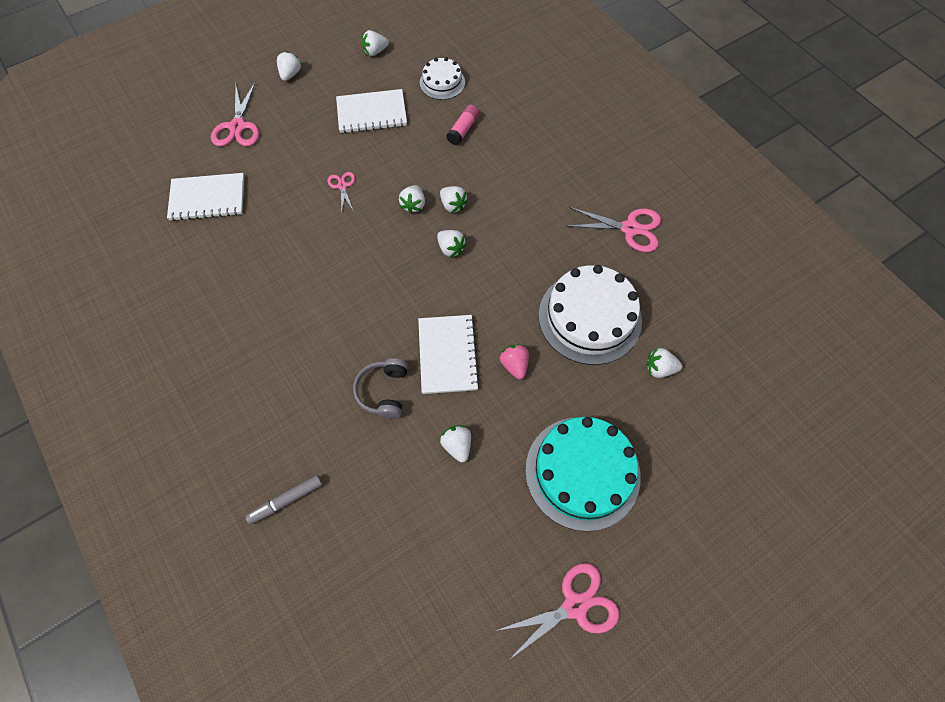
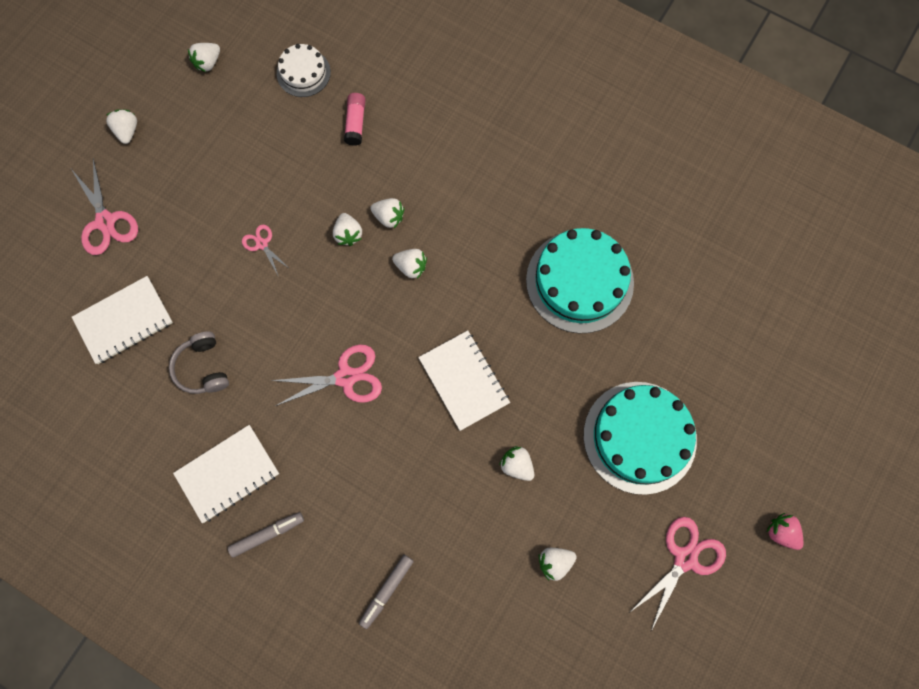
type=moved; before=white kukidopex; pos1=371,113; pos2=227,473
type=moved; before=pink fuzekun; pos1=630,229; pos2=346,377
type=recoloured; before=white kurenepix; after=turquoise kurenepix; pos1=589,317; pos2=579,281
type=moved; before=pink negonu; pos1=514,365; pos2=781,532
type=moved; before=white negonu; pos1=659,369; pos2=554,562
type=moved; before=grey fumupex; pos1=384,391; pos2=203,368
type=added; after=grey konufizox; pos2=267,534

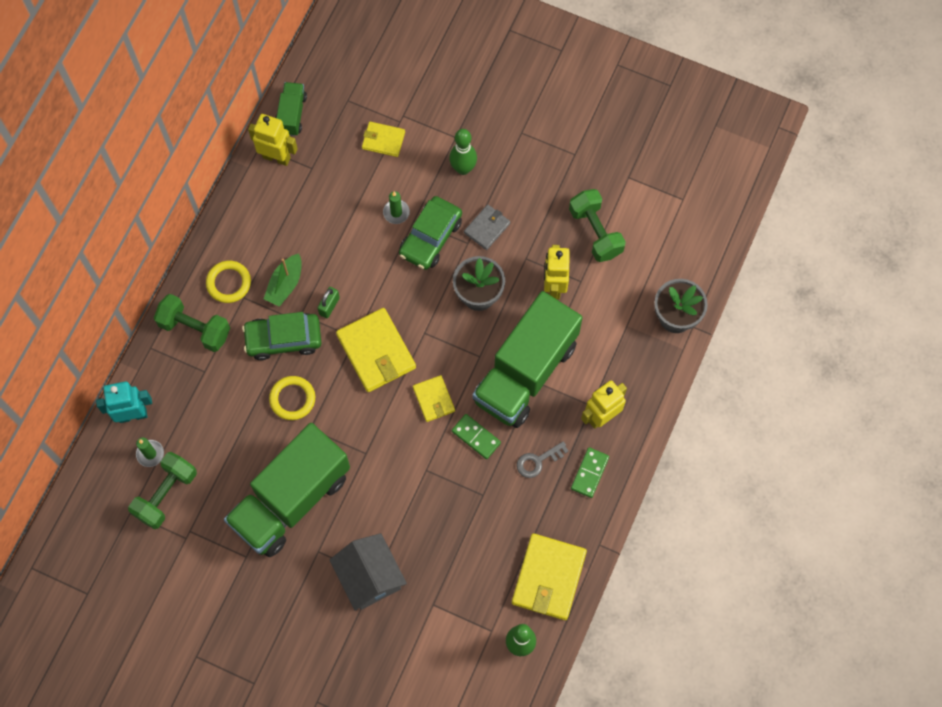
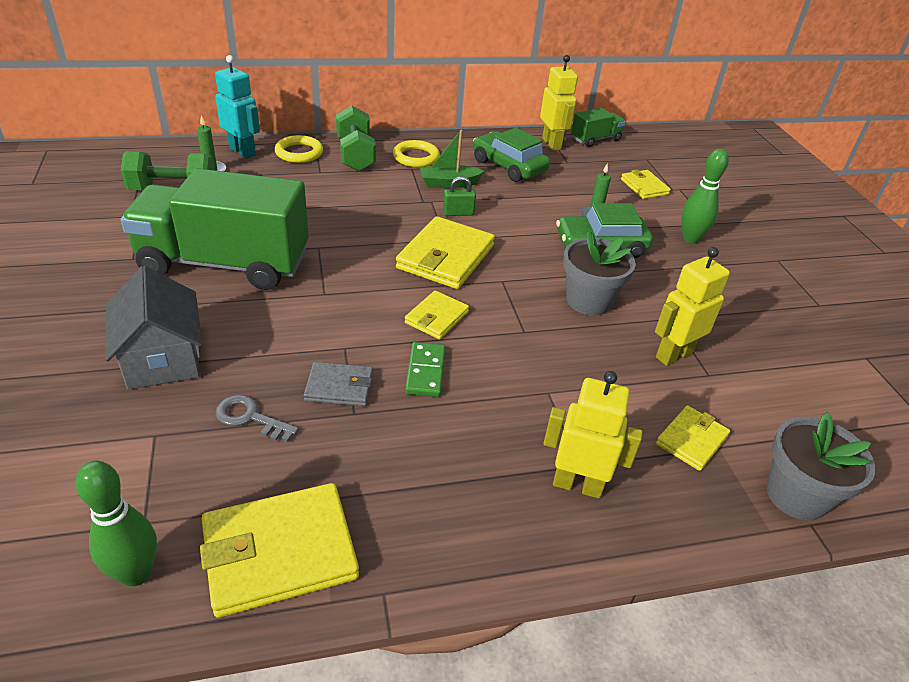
type=removed; before=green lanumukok; pos1=595,232
type=moved; before=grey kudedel; pos1=487,228; pos2=339,387
type=removed; before=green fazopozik; pos1=525,372
type=moved; before=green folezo; pos1=283,339; pos2=508,166
type=moved; before=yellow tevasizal; pos1=292,399; pos2=299,153
type=moved; before=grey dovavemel; pos1=538,461; pos2=250,418
type=removed; before=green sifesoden; pos1=590,473
type=turned; before=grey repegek; pos1=369,577; pos2=162,358; turn=-45
type=added; after=yellow kudedel; pos2=691,440

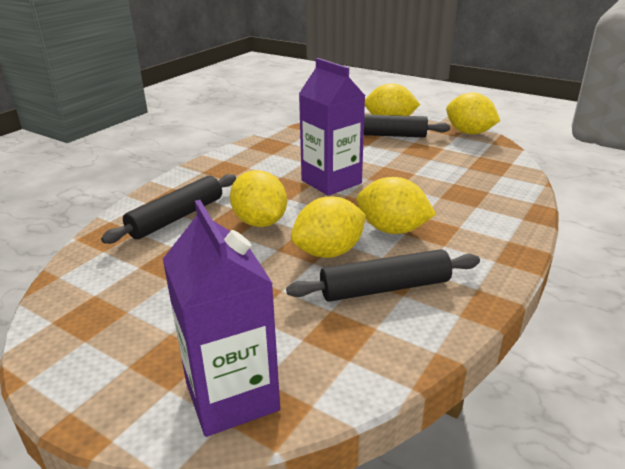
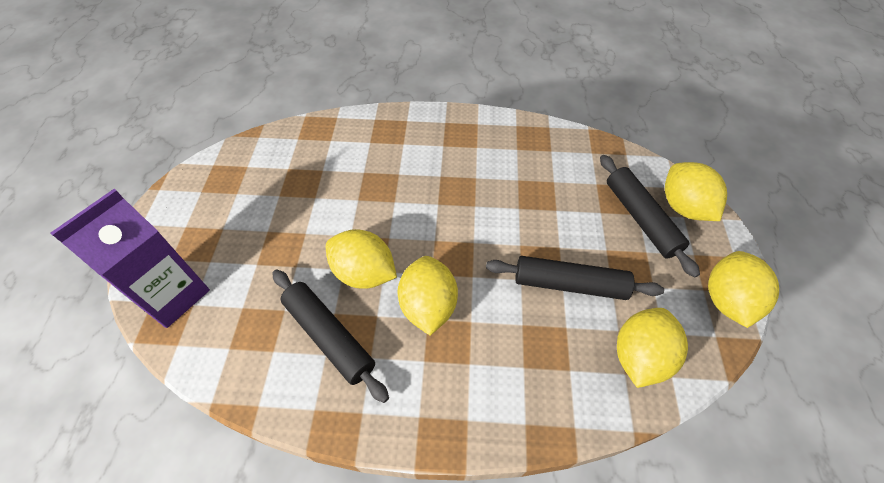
type=removed; before=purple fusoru; pos1=331,182
type=moved; before=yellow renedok; pos1=260,222; pos2=639,356
type=moved; before=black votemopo; pos1=177,217; pos2=570,284

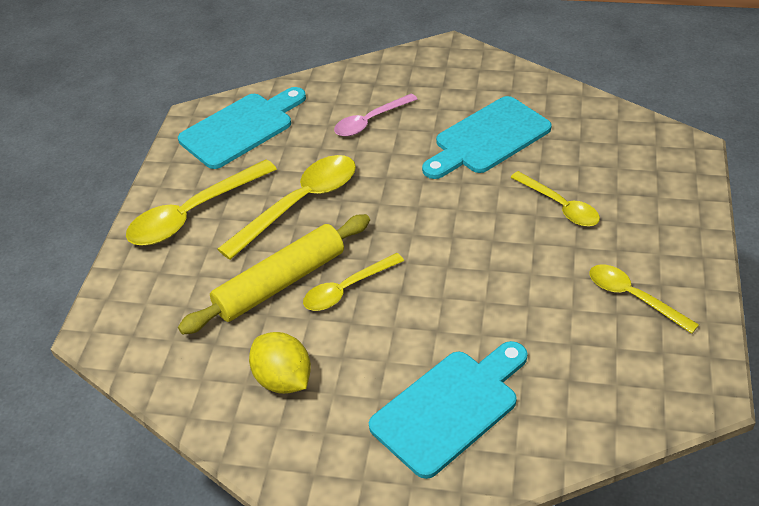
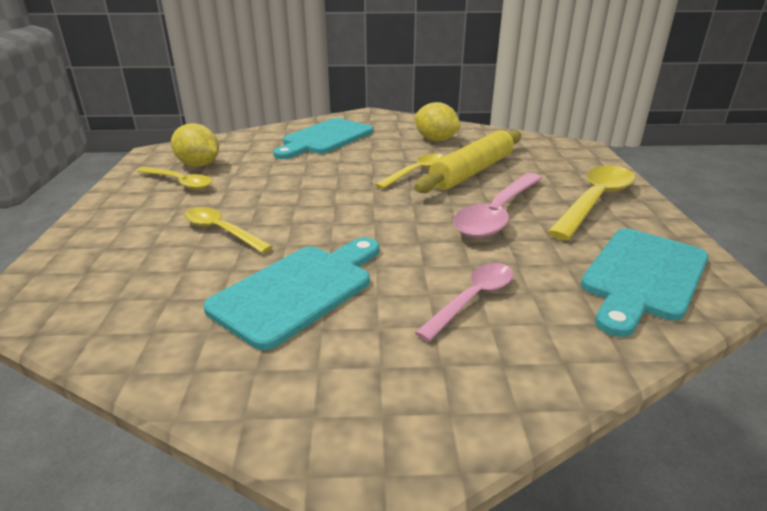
type=recoloured; before=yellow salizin; after=pink salizin; pos1=299,204; pos2=497,214
type=added; after=yellow renedok; pos2=199,165

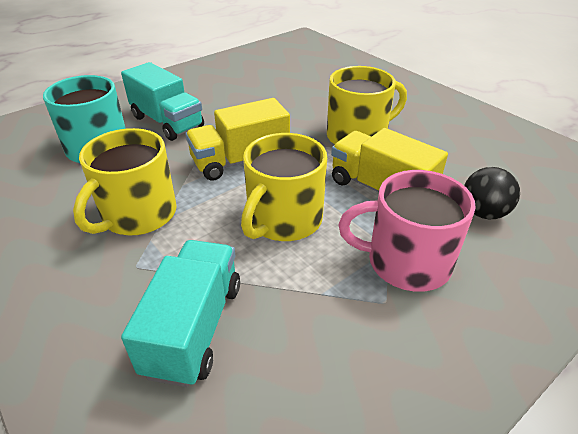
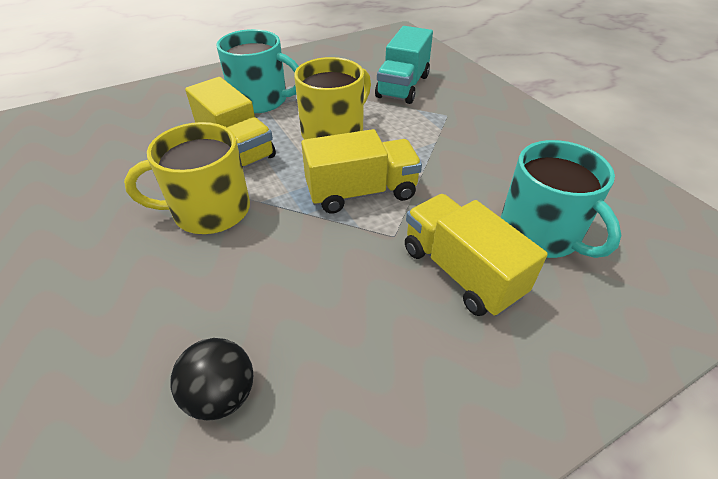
type=recoloured; before=turquoise fazopozik; after=yellow fazopozik; pos1=167,122; pos2=461,271
type=removed; before=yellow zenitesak; pos1=138,214
type=moved; before=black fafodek; pos1=483,213; pos2=221,395
type=recoloured; before=pink zenitesak; after=turquoise zenitesak; pos1=406,262; pos2=260,100

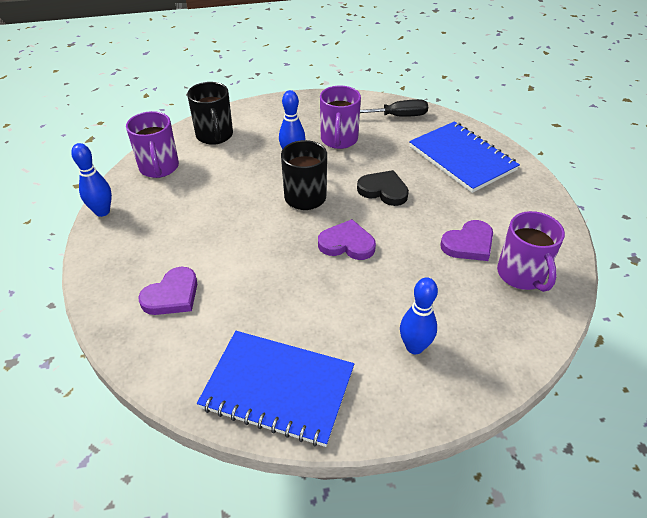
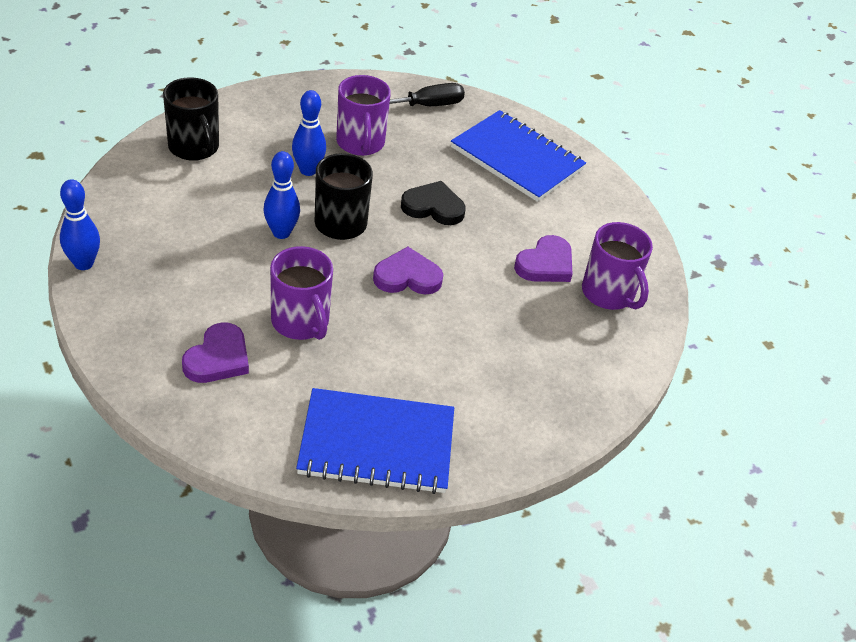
type=moved; before=purple zenitesak; pos1=159,168; pos2=301,322
type=moved; before=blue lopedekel; pos1=414,347; pos2=281,233

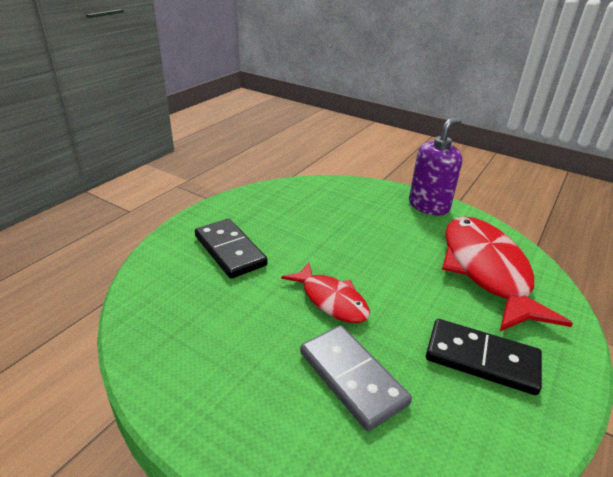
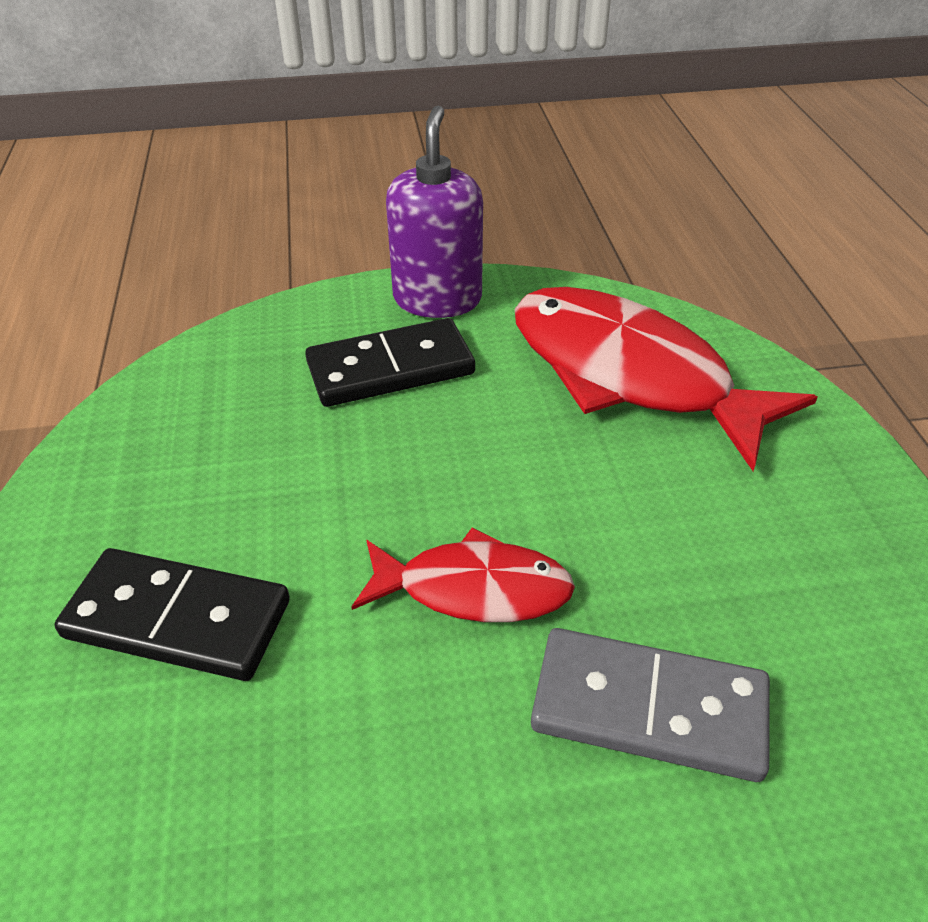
type=moved; before=black sifesoden; pos1=481,359; pos2=390,368

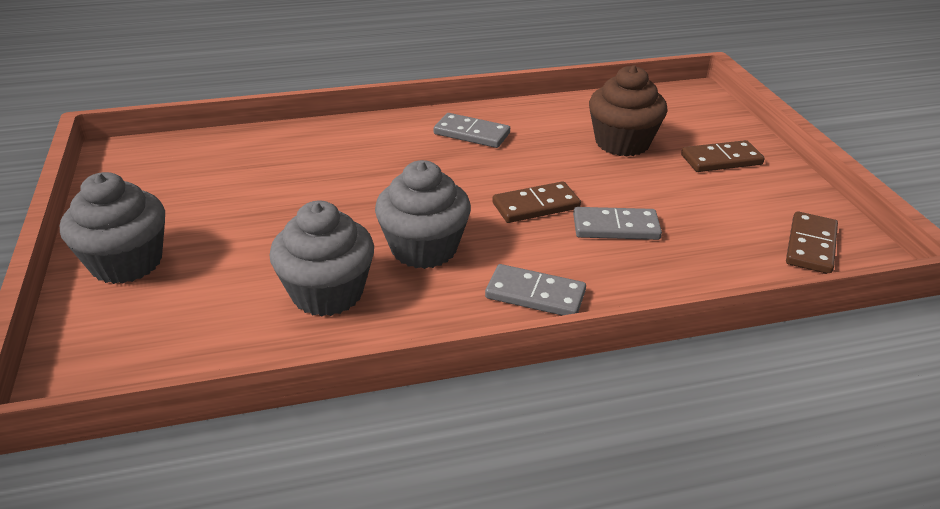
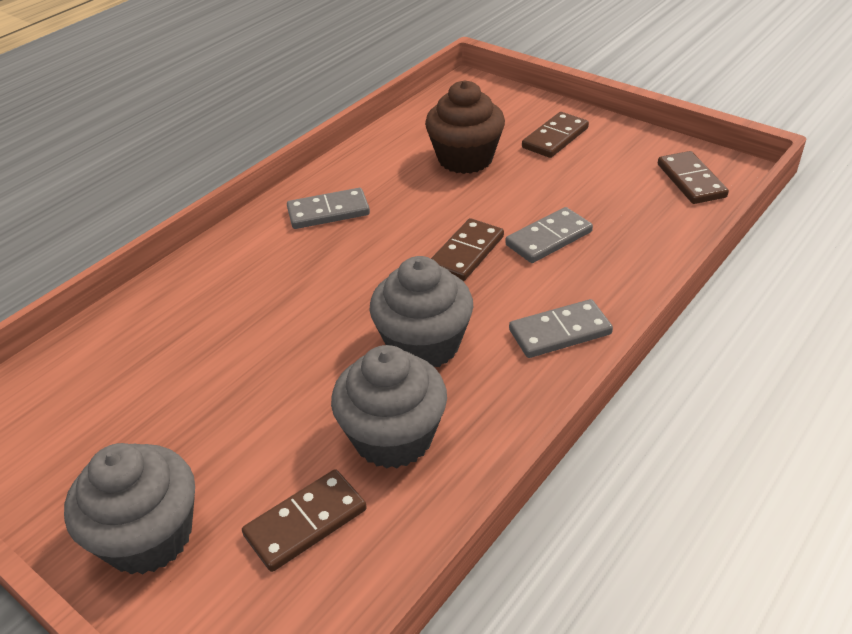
type=added; after=brown sifesoden; pos2=305,522

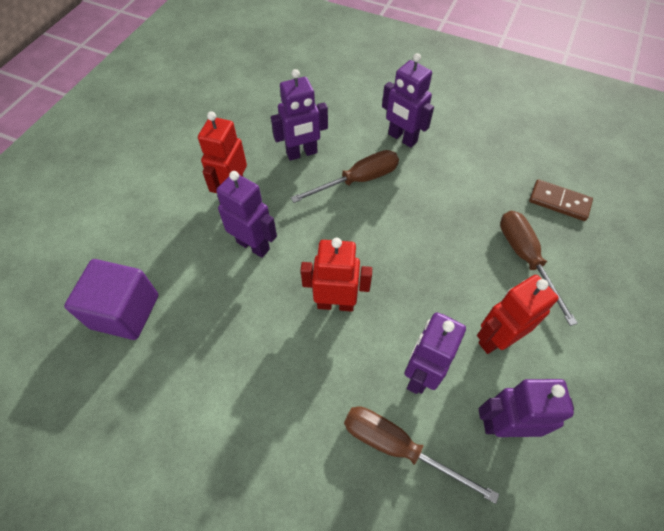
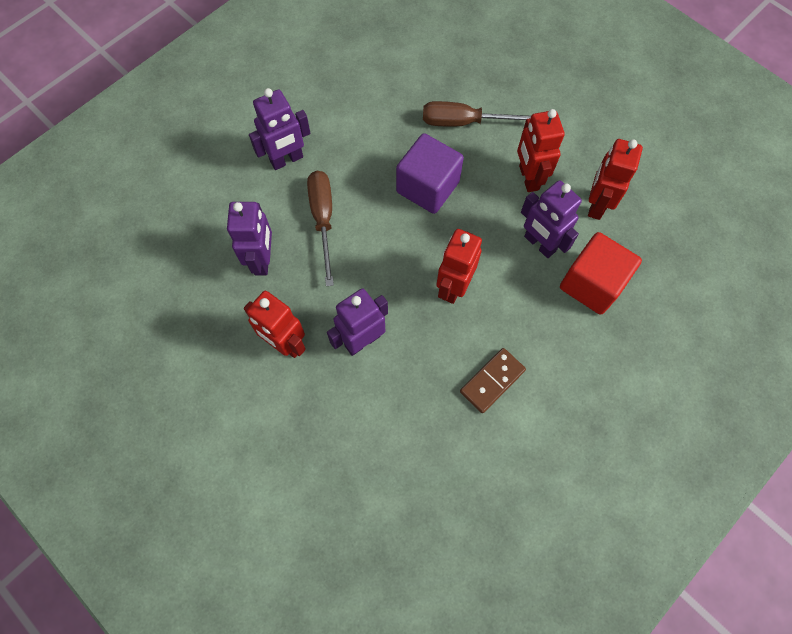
type=moved; before=brown sifesoden; pos1=559,202; pos2=492,381
type=moved; before=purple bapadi; pos1=125,311; pos2=427,187
type=recoloured; before=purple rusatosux; after=red rusatosux; pos1=504,425; pos2=596,204
type=replaced; before=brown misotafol; after=red bapadi; pos1=398,447; pos2=592,284

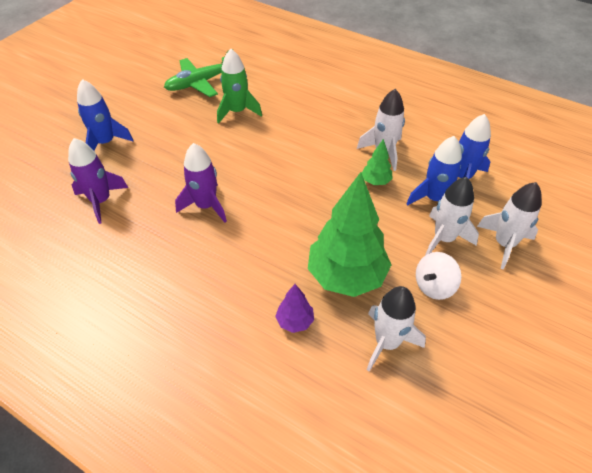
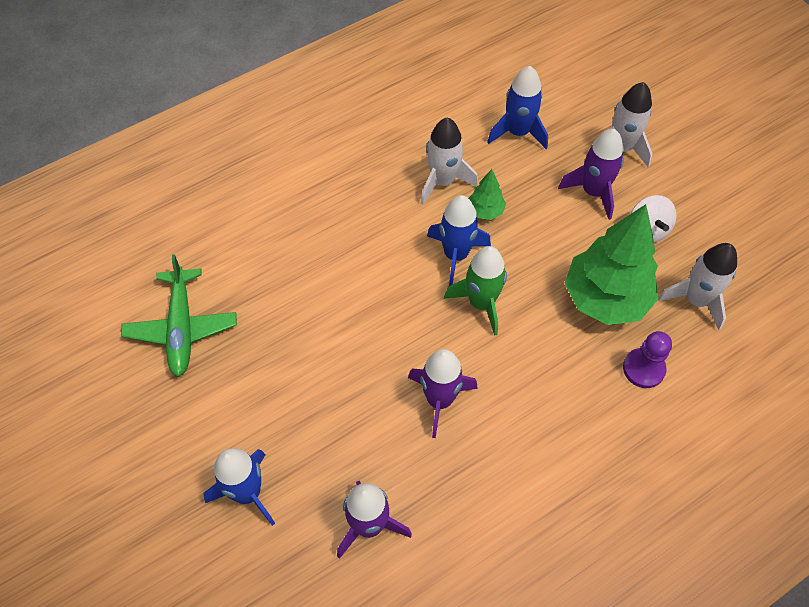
type=moved; before=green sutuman; pos1=237,111; pos2=481,303
type=moved; before=blue sutuman; pos1=434,199; pos2=456,255
type=recoloured; before=white sutuman; after=purple sutuman; pos1=443,238; pos2=593,192
type=replaced; before=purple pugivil; after=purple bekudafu; pos1=295,321; pos2=643,369

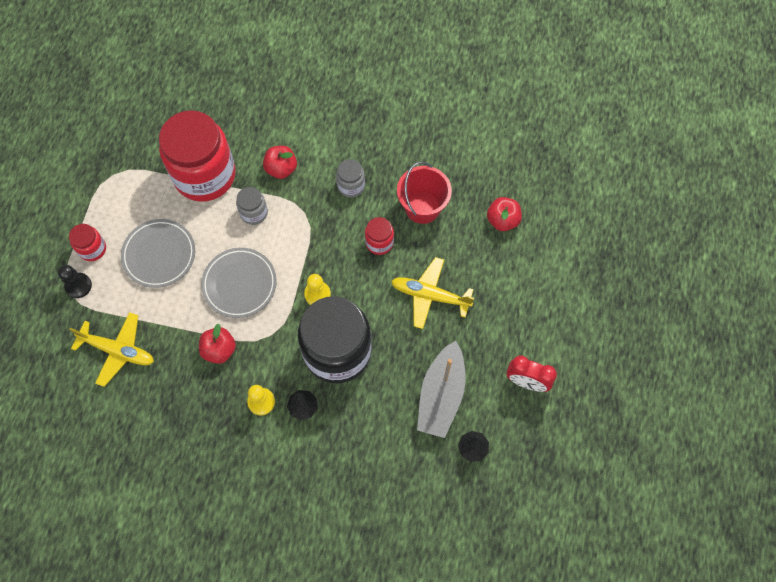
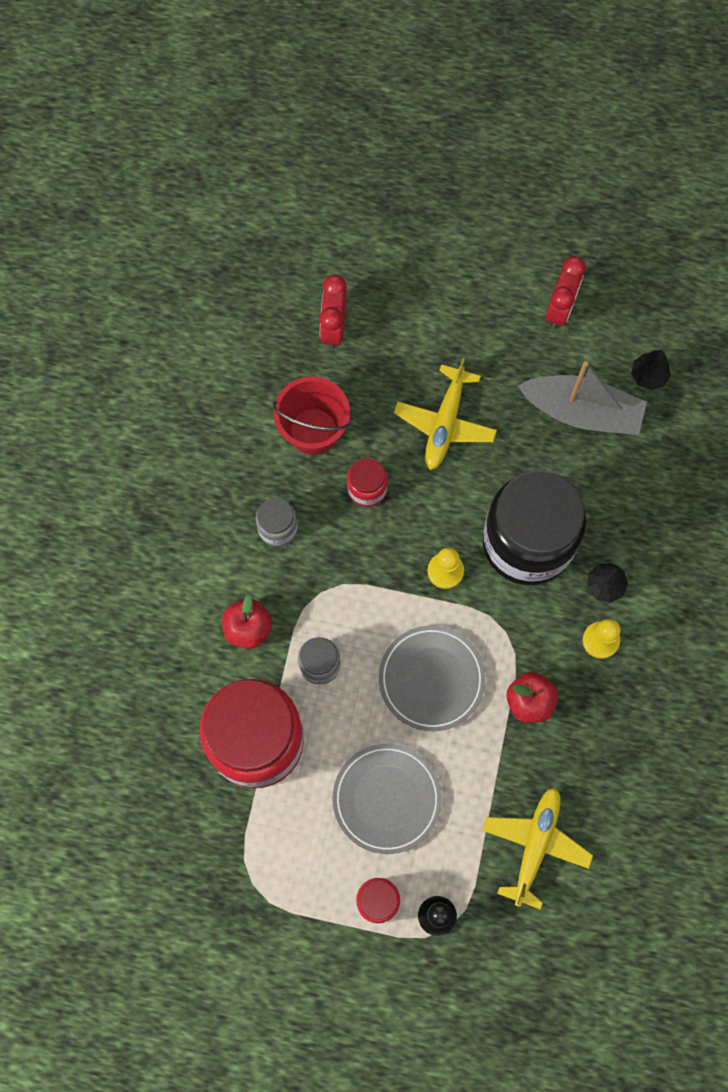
type=replaced; before=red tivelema; after=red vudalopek; pos1=502,220; pos2=333,328

